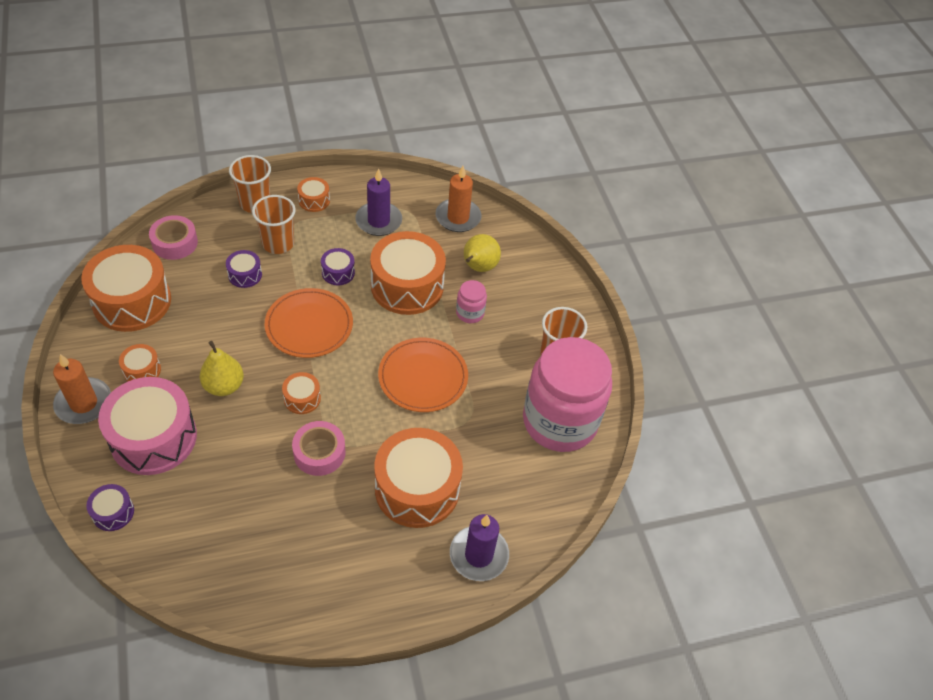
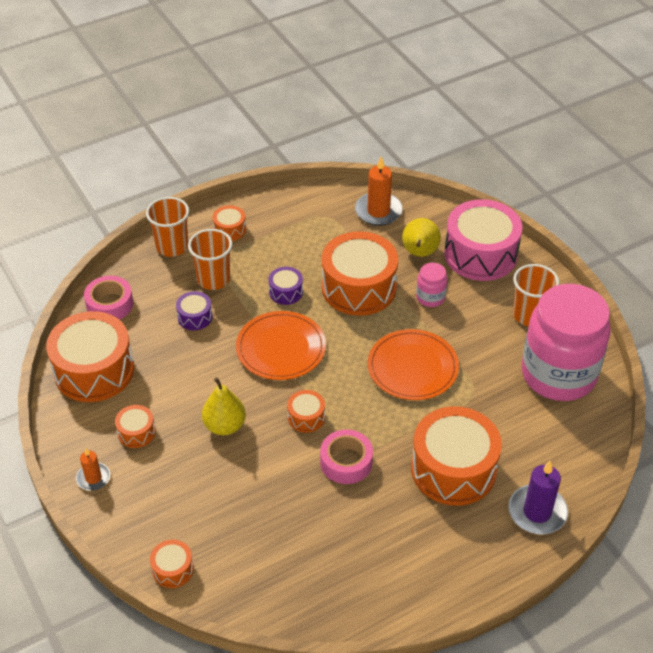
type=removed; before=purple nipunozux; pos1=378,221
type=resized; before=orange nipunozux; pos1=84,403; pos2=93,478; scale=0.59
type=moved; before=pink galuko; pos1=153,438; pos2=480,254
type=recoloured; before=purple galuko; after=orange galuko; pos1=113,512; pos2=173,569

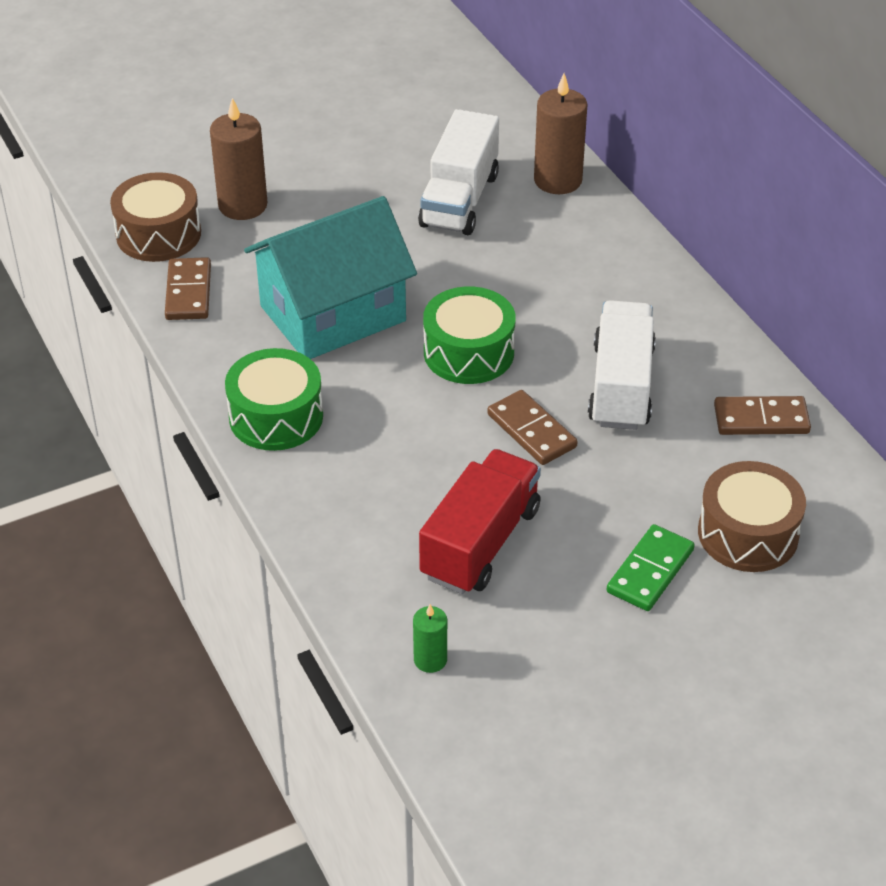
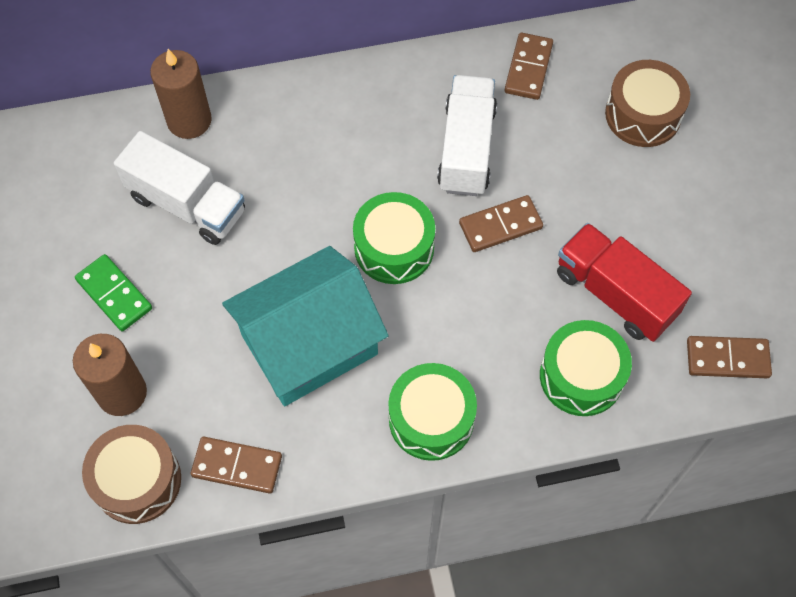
type=turned; before=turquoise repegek; pos1=333,313; pos2=309,344; turn=75
type=turned; before=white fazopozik; pos1=621,386; pos2=466,149; turn=75
type=moved; before=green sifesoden; pos1=650,571; pos2=114,294
type=replaced; before=green nipunozux; after=brown sifesoden; pos1=430,660; pos2=727,358
type=added; after=green galuko; pos2=581,376

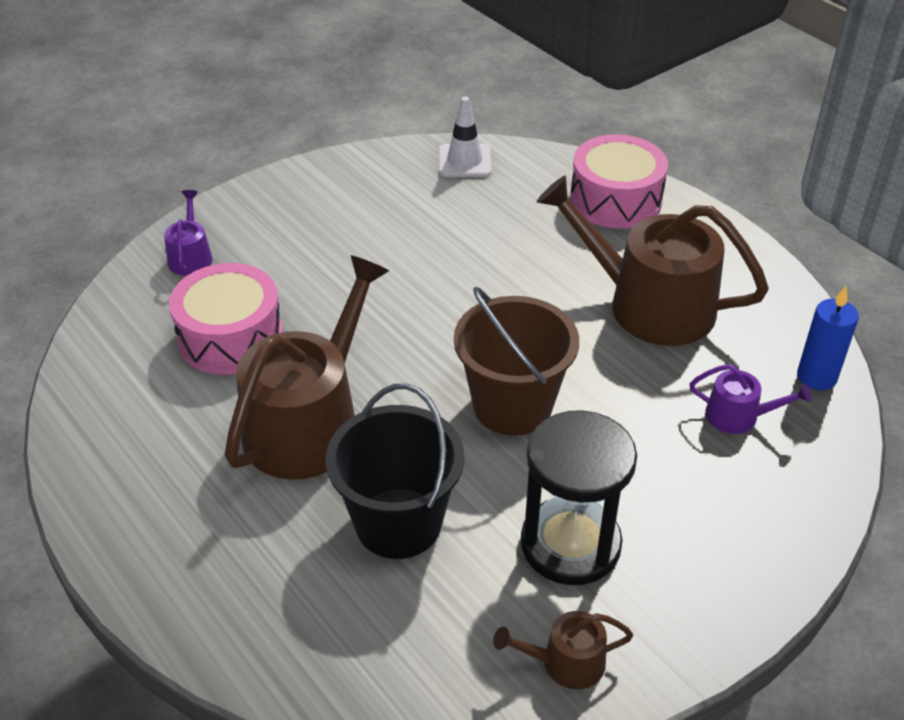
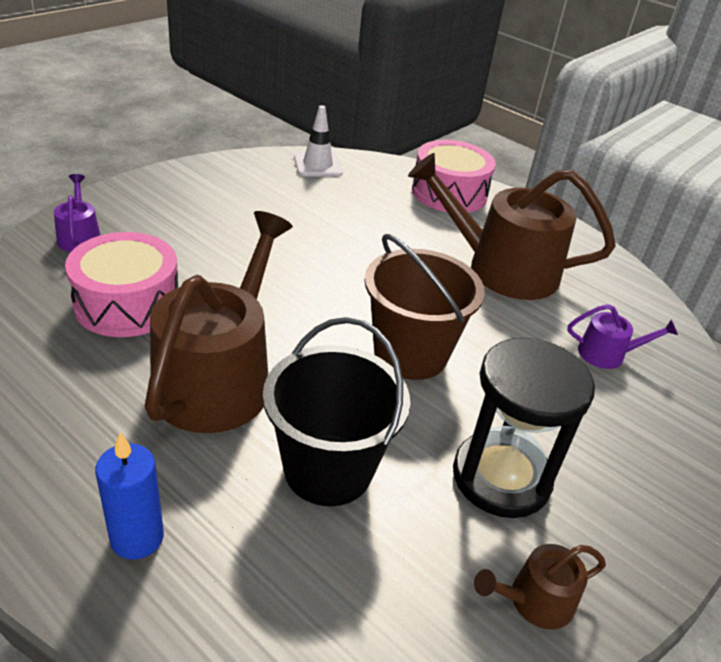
type=moved; before=blue nipunozux; pos1=816,377; pos2=137,538

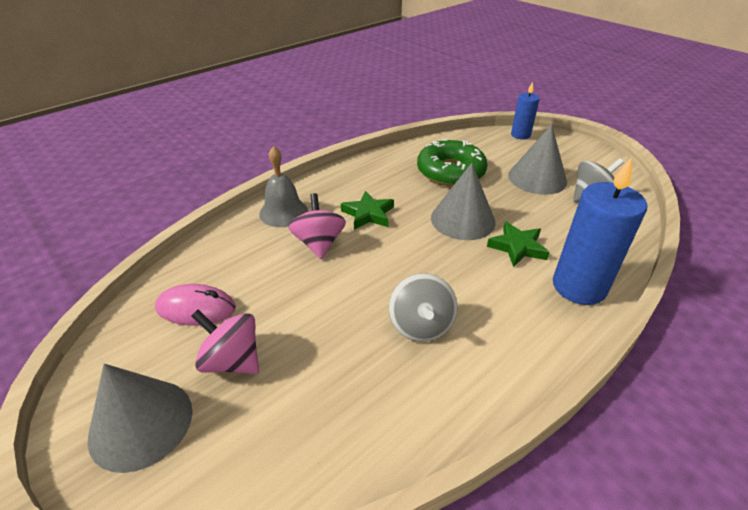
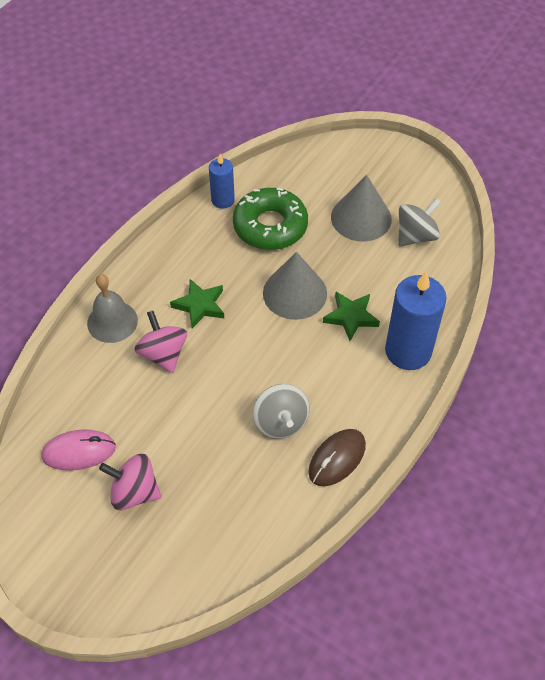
type=moved; before=blue nipunozux; pos1=520,135; pos2=223,200
type=removed; before=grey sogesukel; pos1=141,423
type=added; after=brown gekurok; pos2=337,459

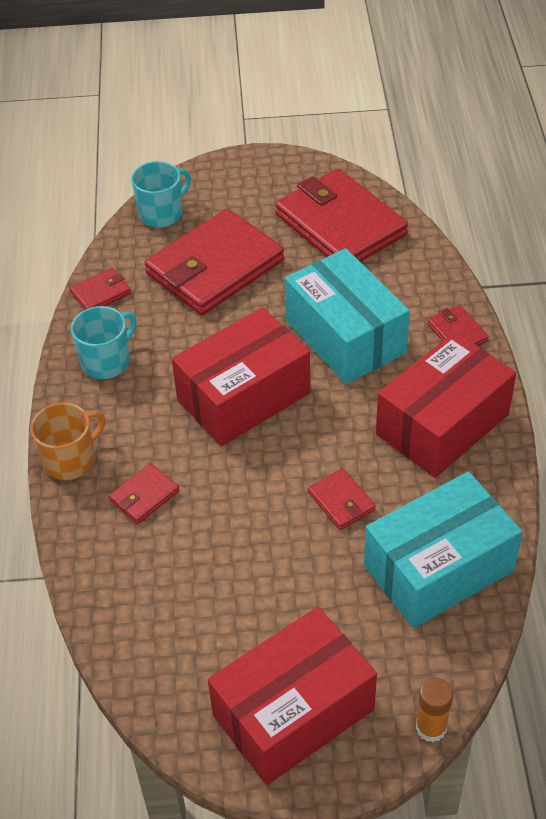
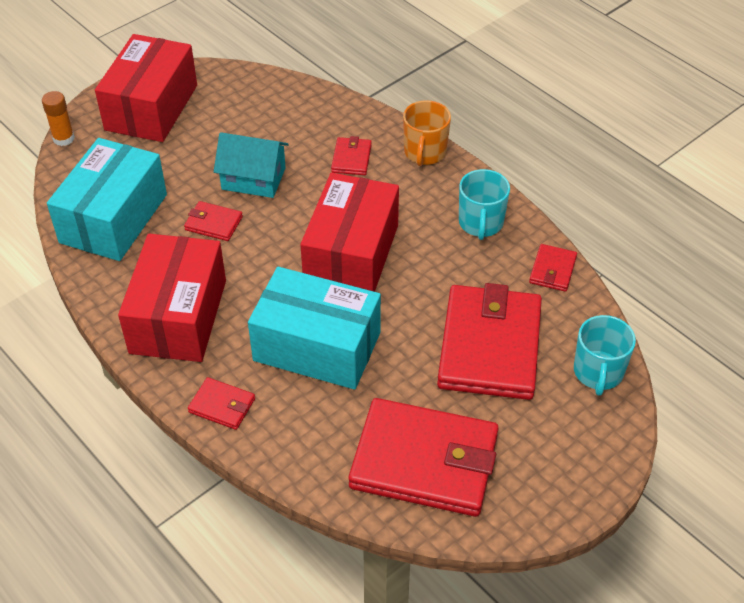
type=added; after=turquoise repegek; pos2=253,178

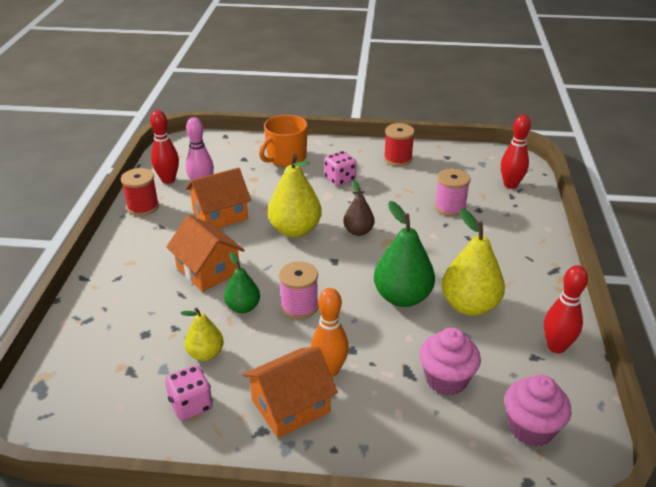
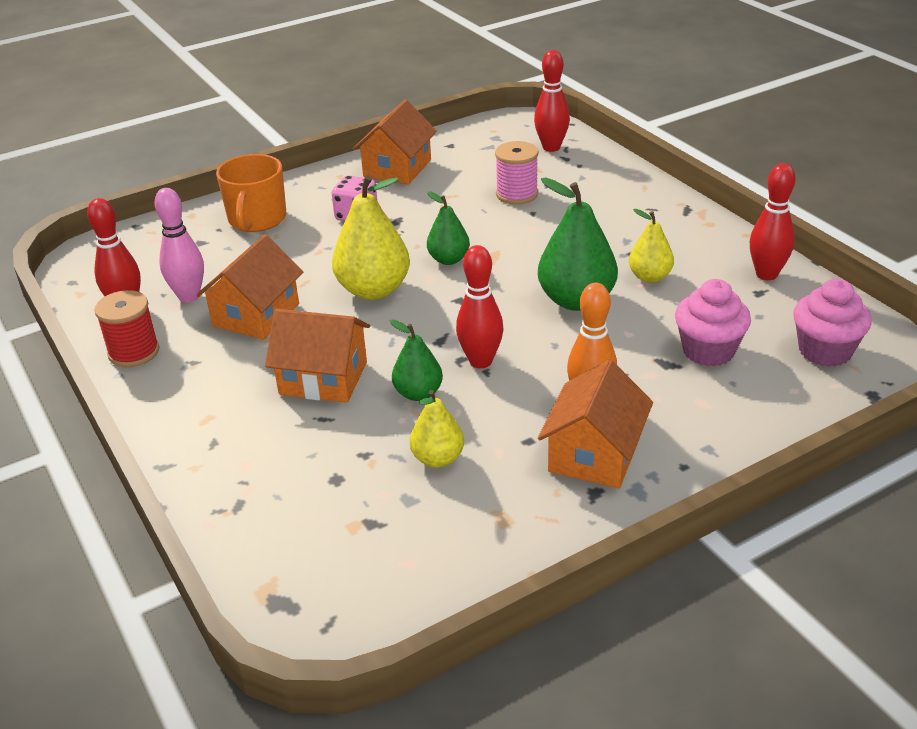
type=replaced; before=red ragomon; after=orange repegek; pos1=397,159; pos2=397,168
type=recoloured; before=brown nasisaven; after=green nasisaven; pos1=358,231; pos2=448,259
type=resized; before=yellow nasisaven; pos1=469,306; pos2=650,277; scale=0.58
type=replaced; before=pink ragomon; after=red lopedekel; pos1=299,306; pos2=480,361
type=removed; before=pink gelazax; pos1=191,405

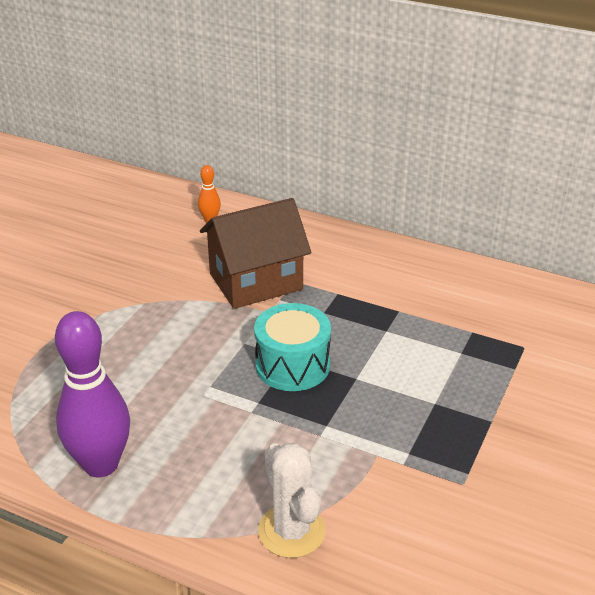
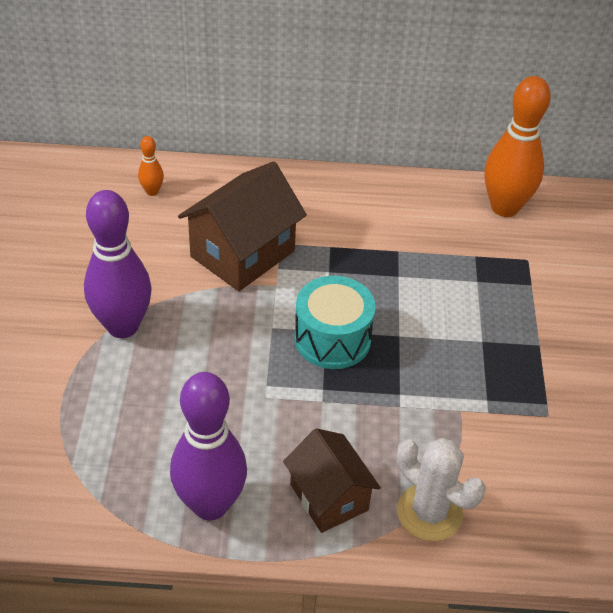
type=added; after=orange lopedekel; pos2=504,207
type=added; after=purple lopedekel; pos2=123,326
type=added; after=brown repegek; pos2=329,497

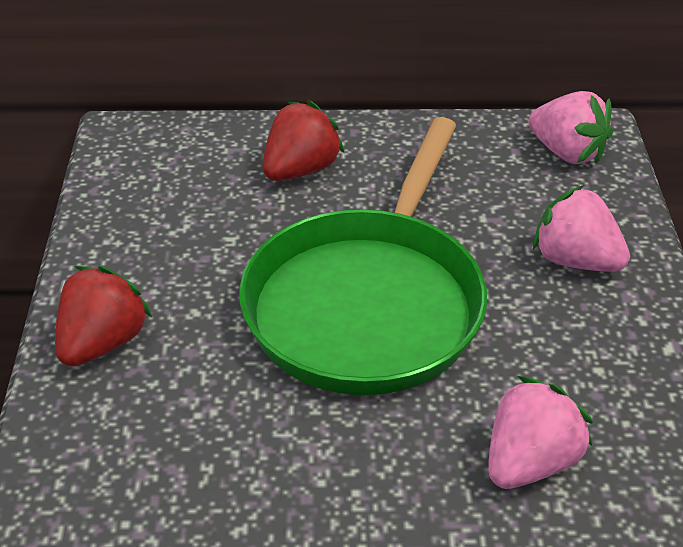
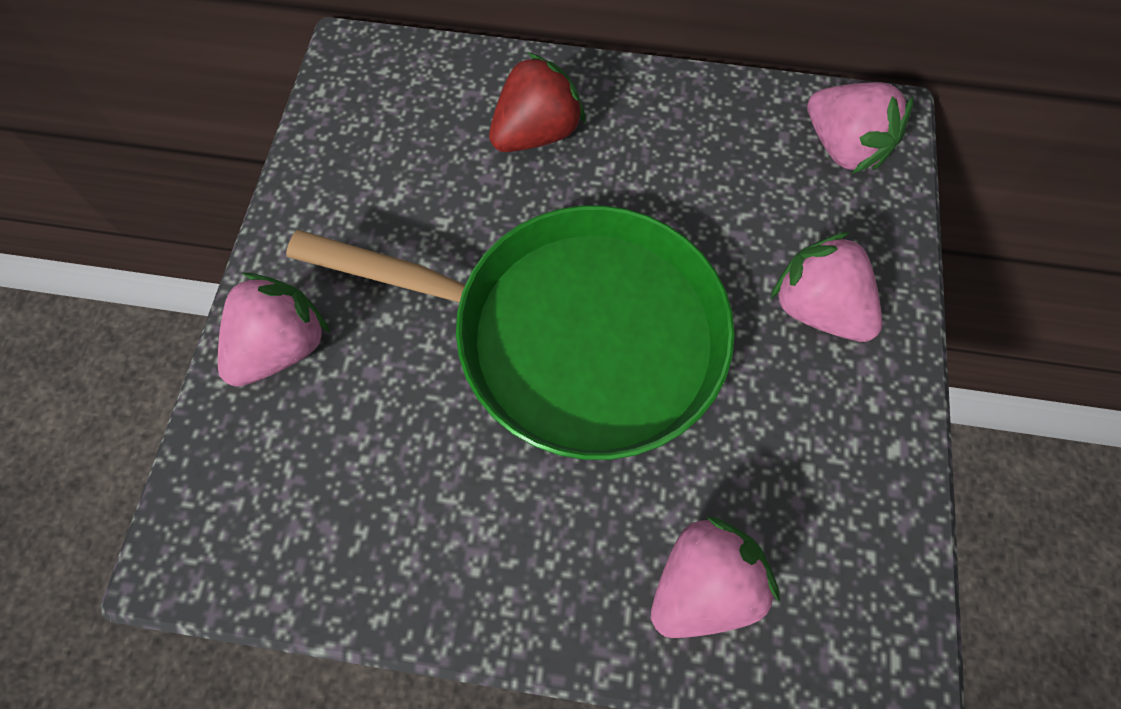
type=turned; before=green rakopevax; pos1=368,303; pos2=573,335; turn=-105
type=recoloured; before=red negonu; after=pink negonu; pos1=102,343; pos2=282,347

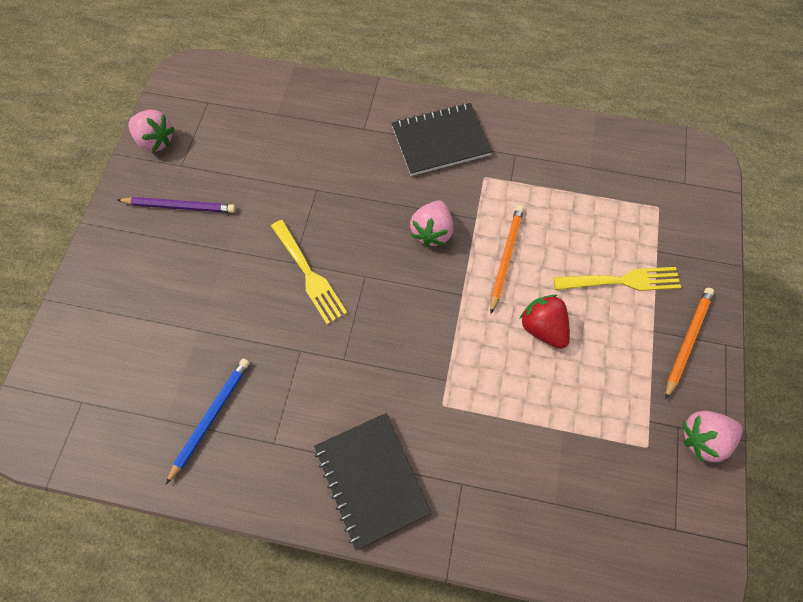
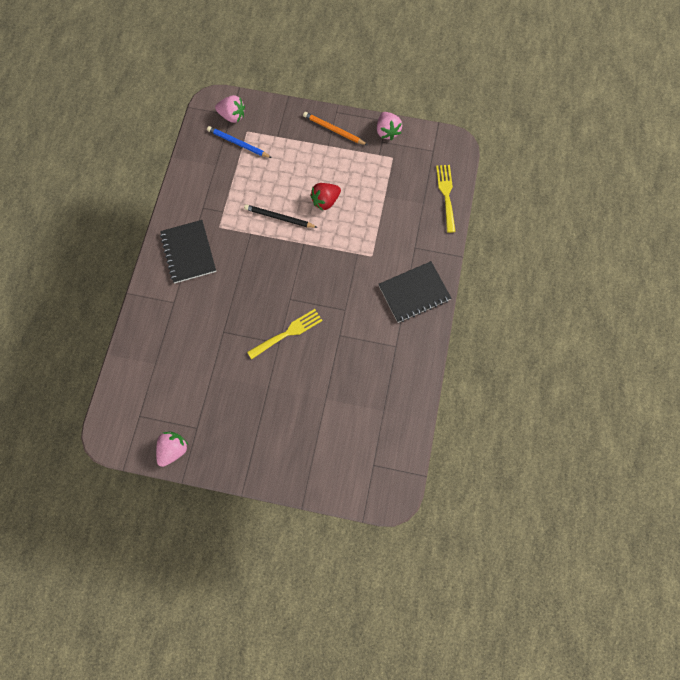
type=removed; before=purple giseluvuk; pos1=180,206
type=moved; before=pink negonu; pos1=432,232; pos2=232,116
type=recoloured; before=orange giseluvuk; after=black giseluvuk; pos1=505,257; pos2=279,218
type=moved; before=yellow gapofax; pos1=621,281; pos2=446,195
type=moved; before=blue giseluvuk; pos1=210,417; pos2=238,144

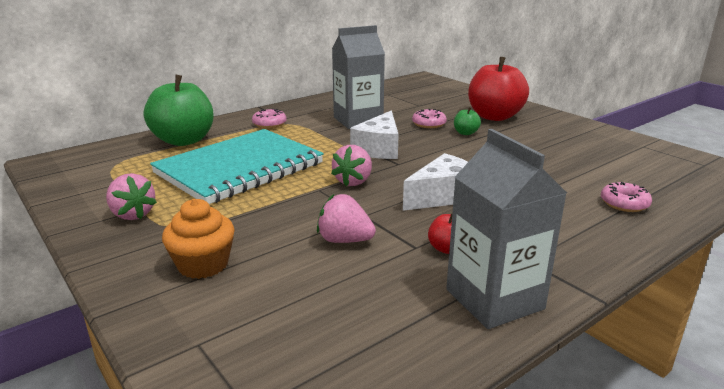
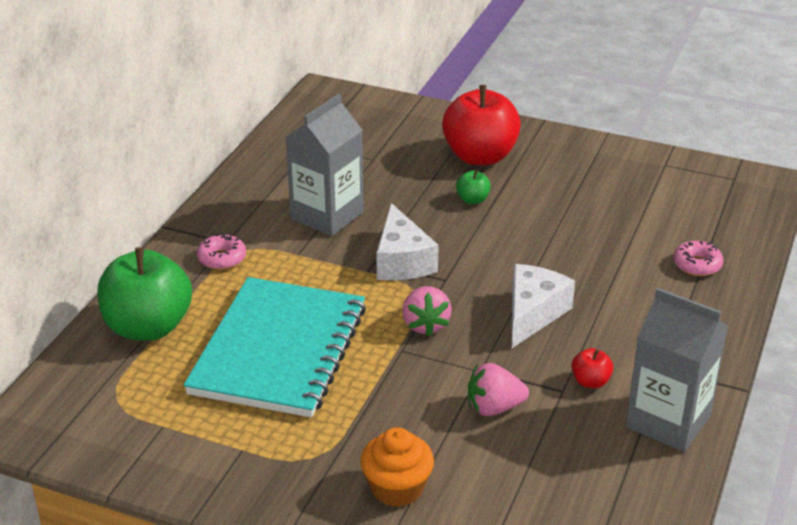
type=removed; before=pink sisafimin; pos1=429,124
type=removed; before=pink negonu; pos1=132,214

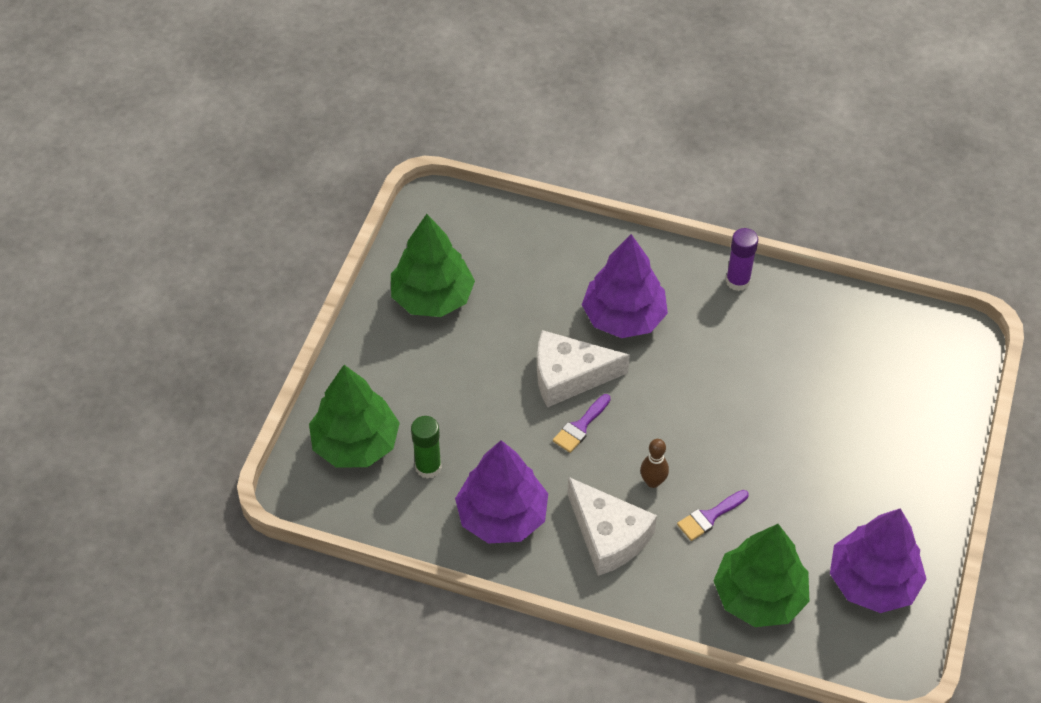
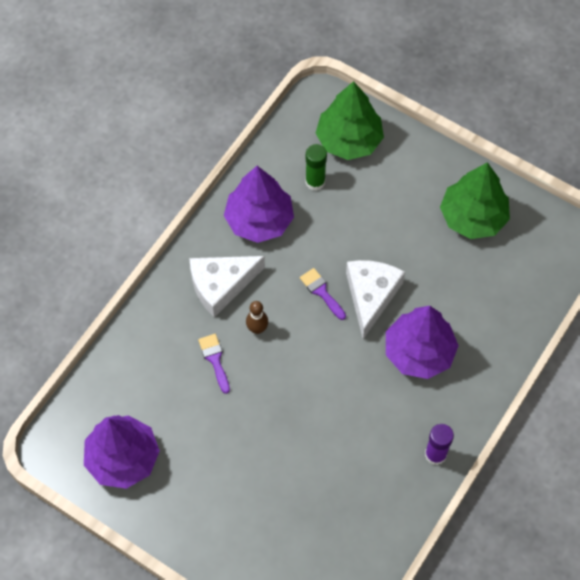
type=removed; before=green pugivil; pos1=759,596

